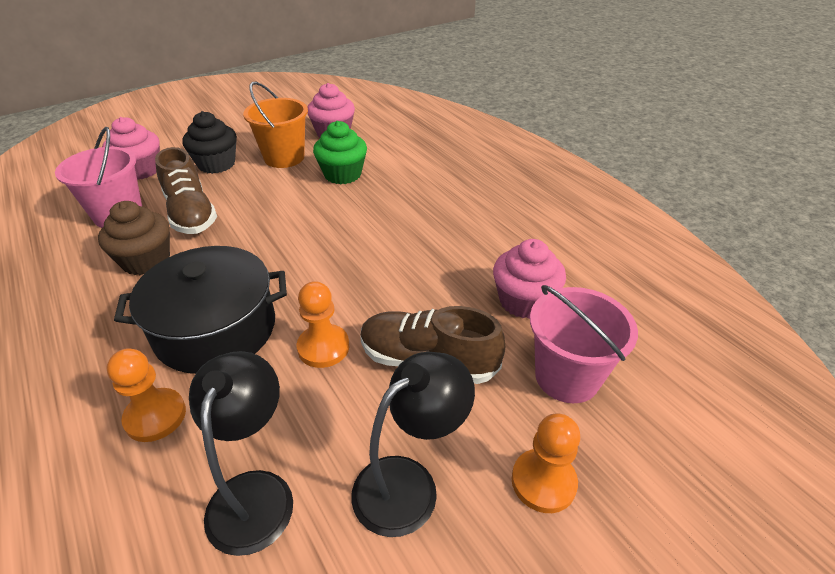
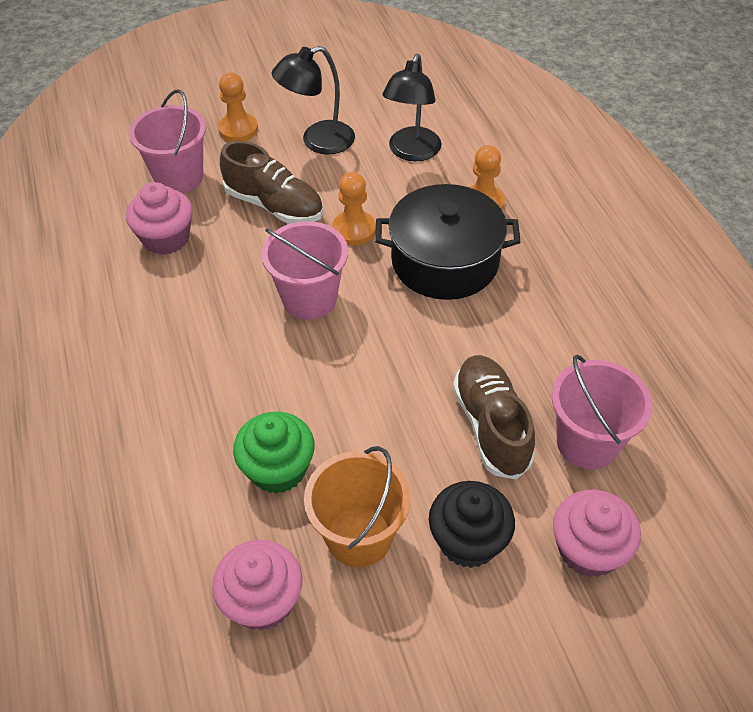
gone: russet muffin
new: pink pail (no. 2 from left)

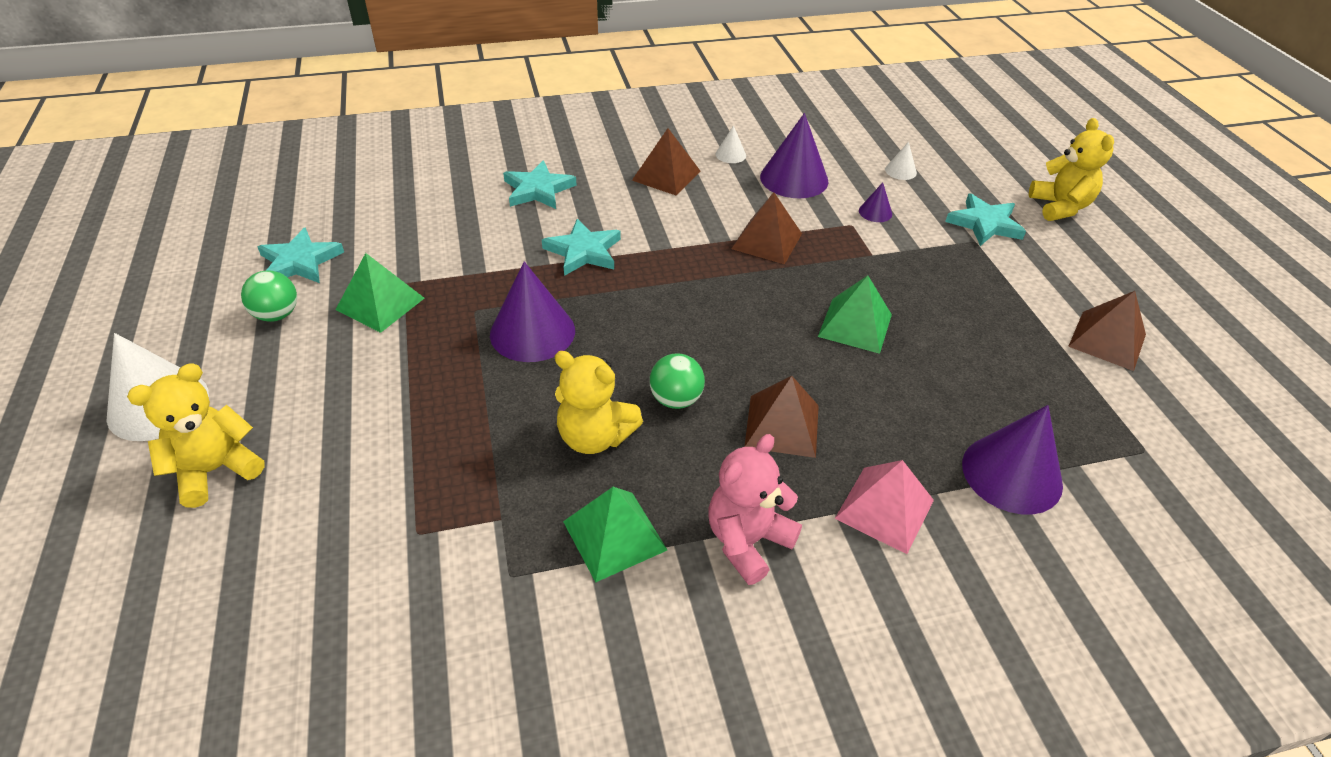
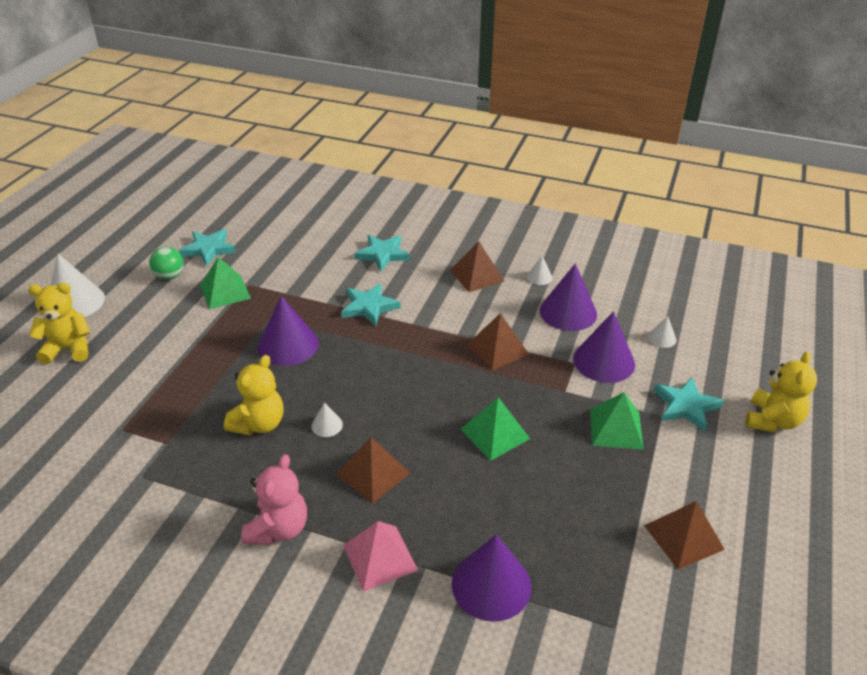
shifted: leaf-green pyramid (no. 2 from left in the first image) to leaf-green pyramid (no. 3 from left)
swapped: leaf-green sphere (no. 2 from left) to snow-white cone shape (no. 2 from left)
rotated: bright yellow teddy bear (no. 2 from left) 120 degrees counterclockwise; pink teddy bear 120 degrees clockwise
scaled: violet cone shape (no. 3 from left in the first image) x2.14

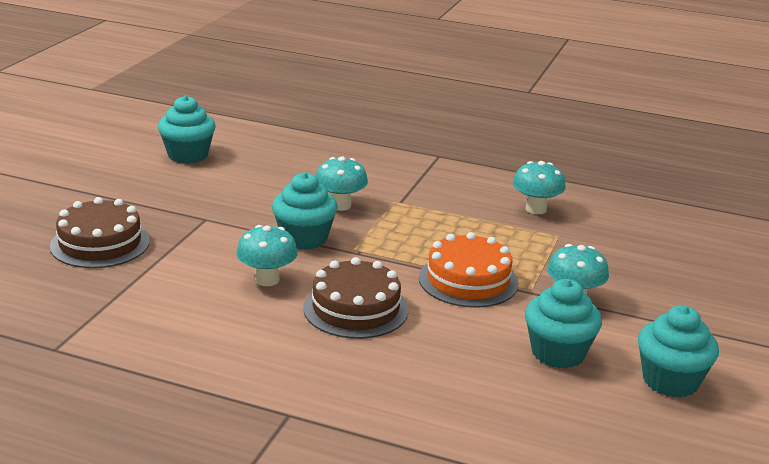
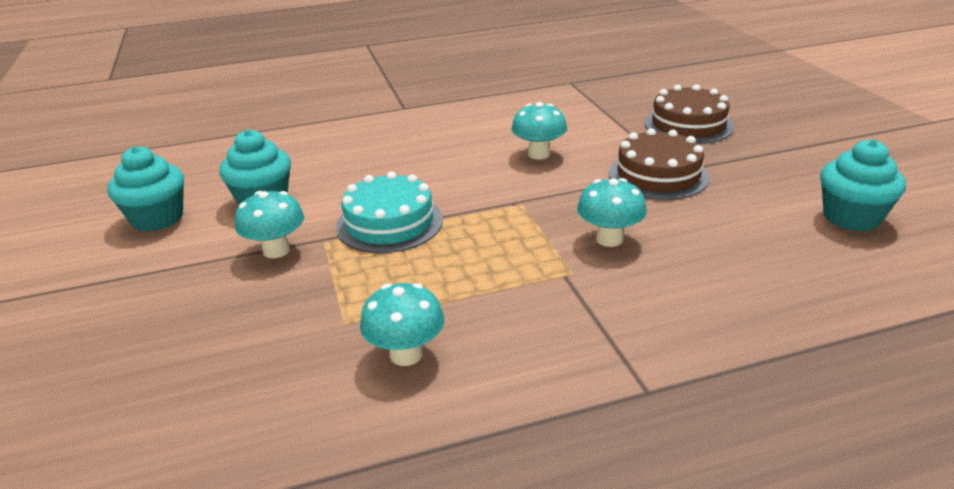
gone: aqua muffin (no. 2 from left)
shifted: russet cake (no. 2 from left in the first image) to russet cake (no. 1 from left)
repainted: orange-coloured cake to aqua cake

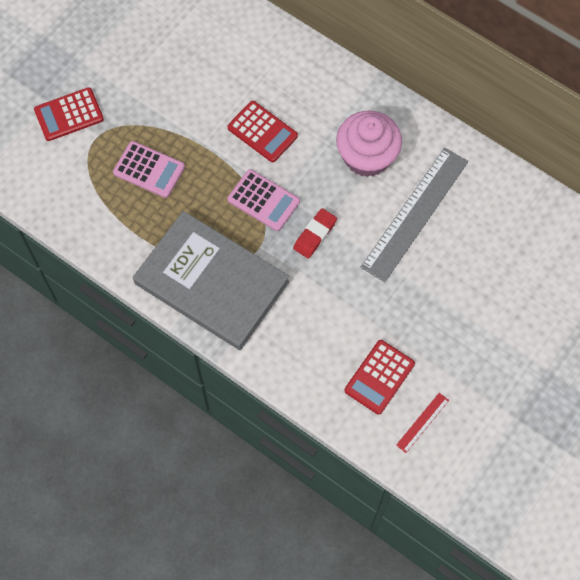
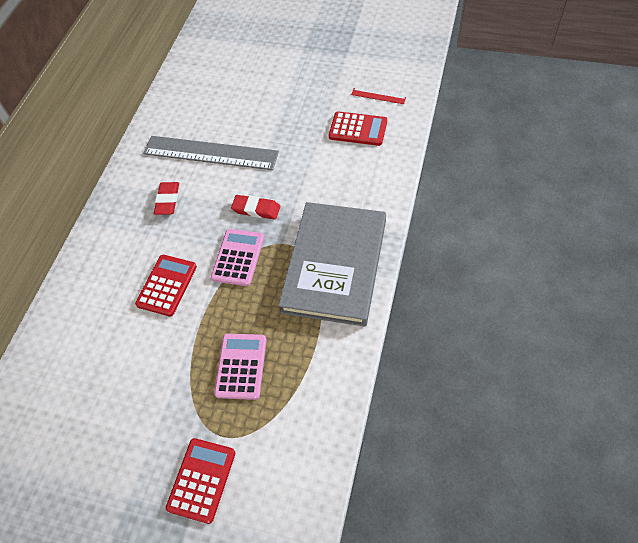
swapped: pink muffin to red pencil eraser (no. 1 from left)
rotated: red calculator (no. 1 from left in the first image) 120 degrees counterclockwise

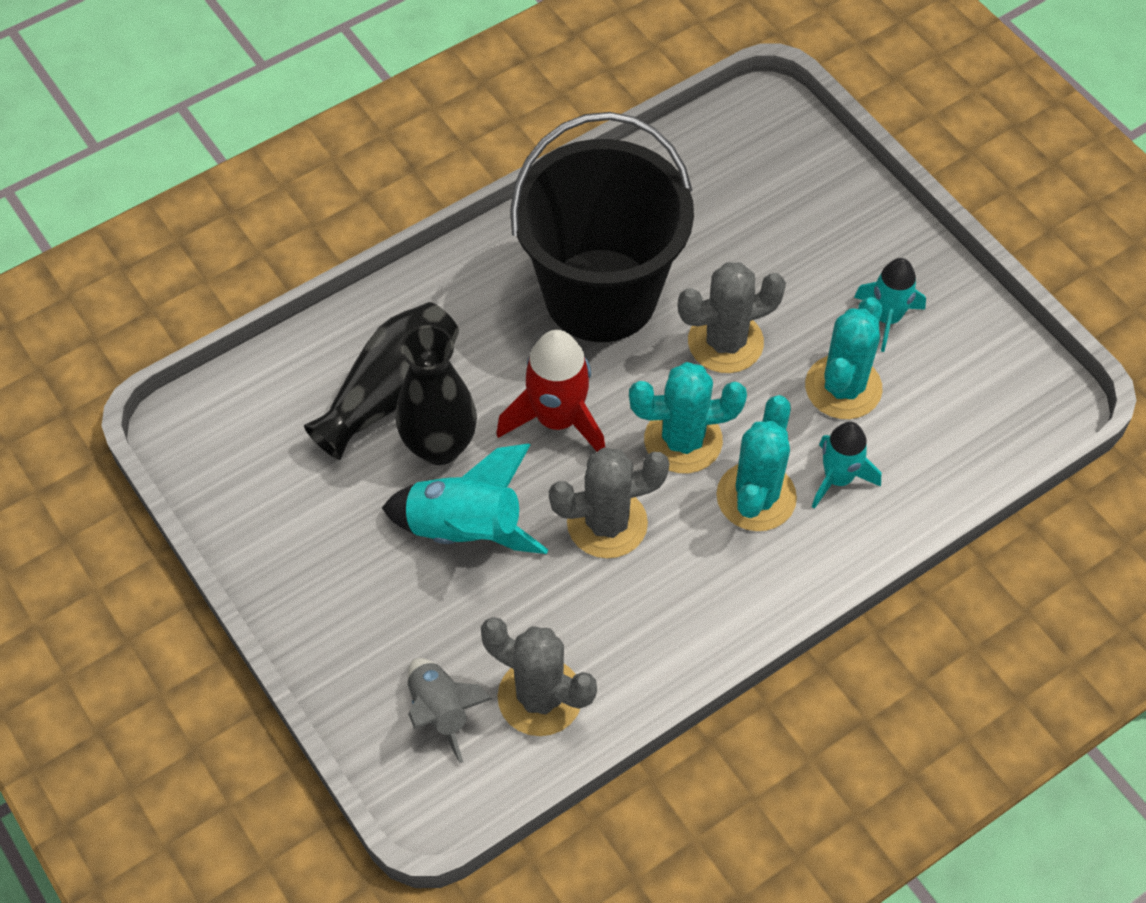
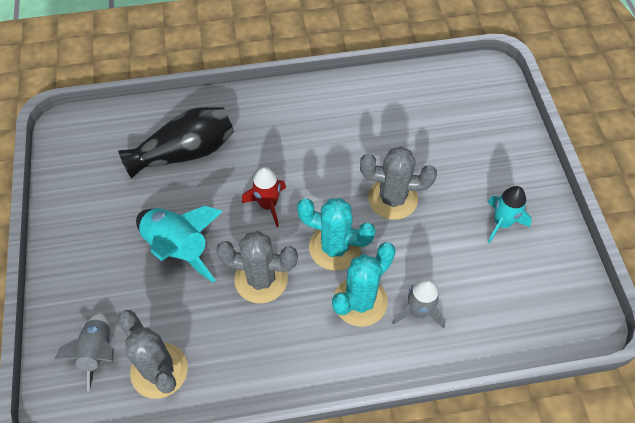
gone: jet-black pail; aqua prickly plant (no. 3 from left); jet-black flower vase (no. 2 from left)
repainted: aqua rocket (no. 2 from left) to ash-grey rocket (no. 2 from left)
scaled: red rocket x0.66

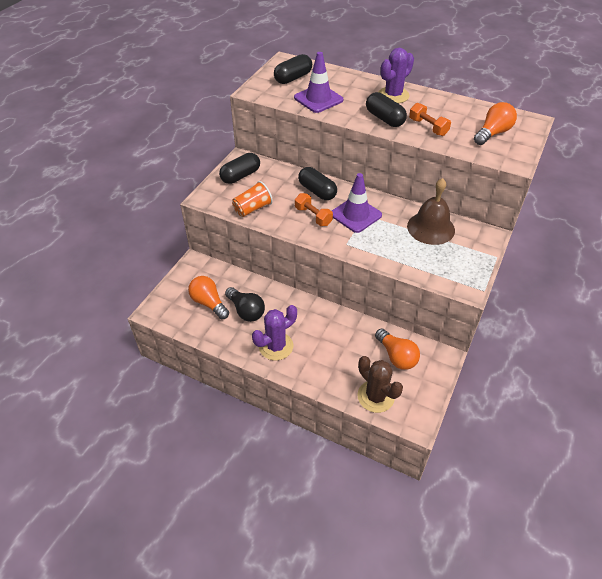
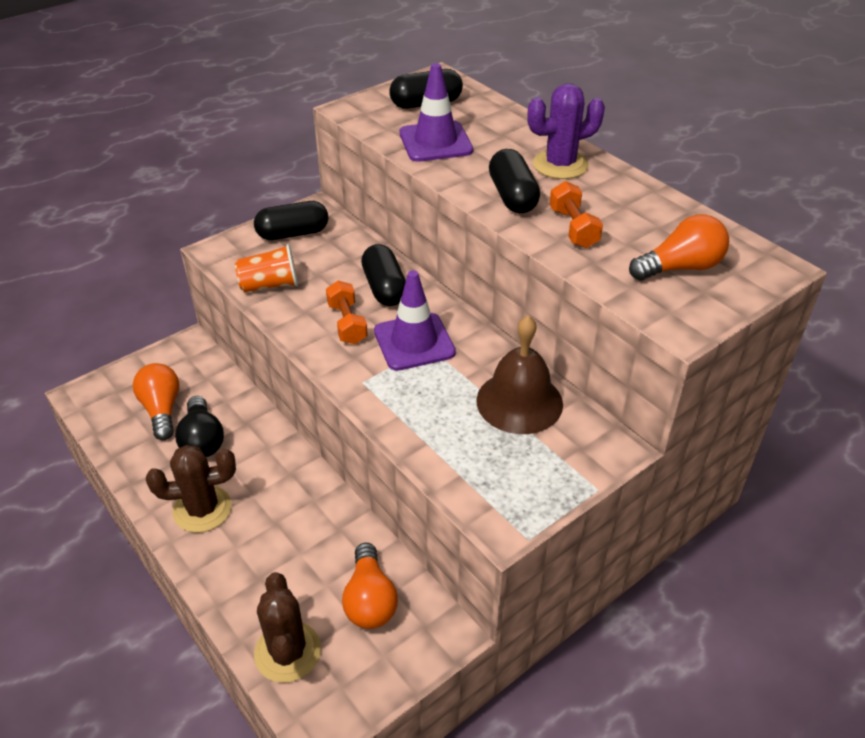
repainted: violet prickly plant (no. 1 from left) to russet prickly plant (no. 1 from left)

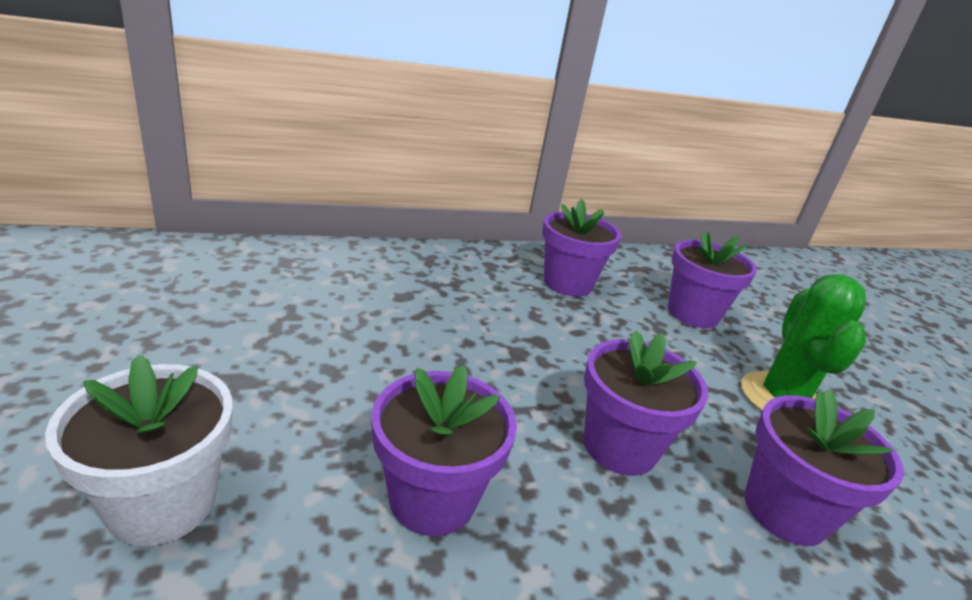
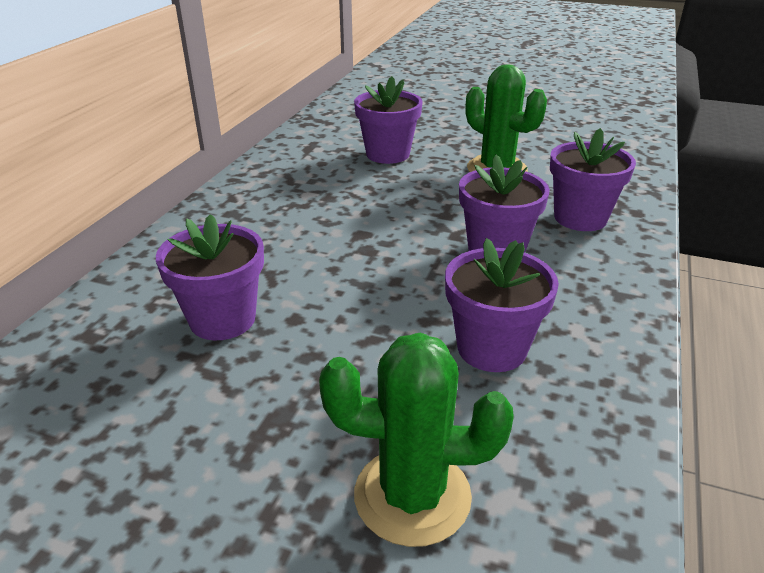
shifted: violet flower pot (no. 2 from left in the first image) to violet flower pot (no. 1 from left)
swapped: snow-white flower pot to leaf-green prickly plant (no. 1 from left)

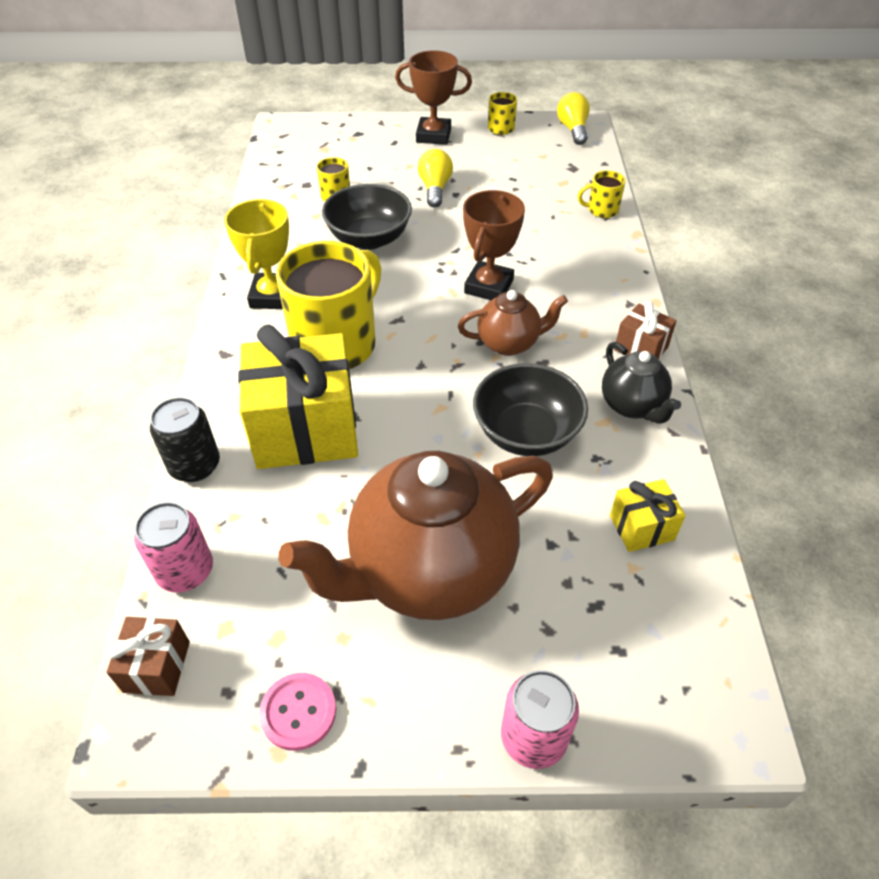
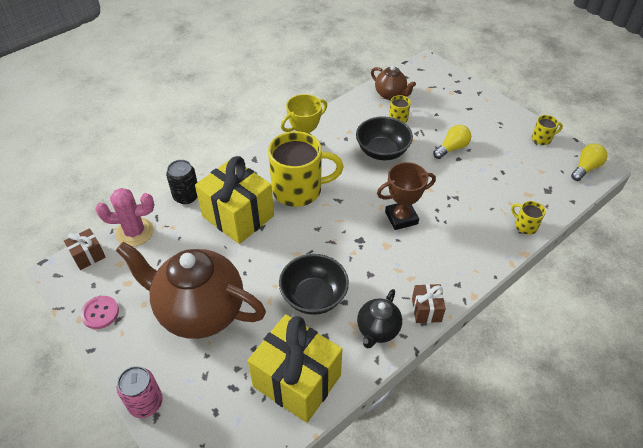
gone: russet prize cup (no. 1 from left)
shifted: russet tea pot (no. 2 from left)
swapped: pink can (no. 1 from left) to pink prickly plant
scaled: bright yellow present (no. 2 from left) x2.14

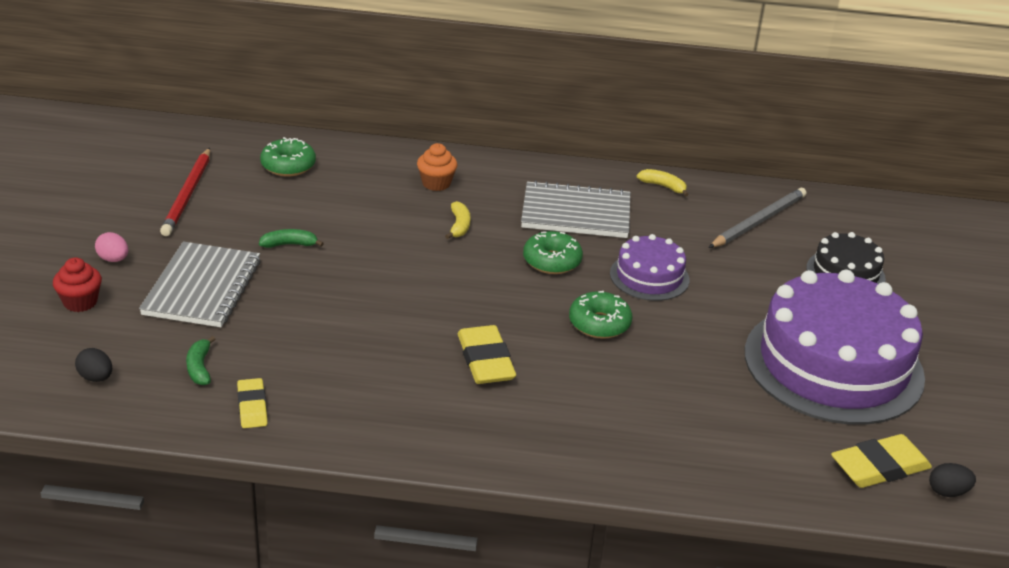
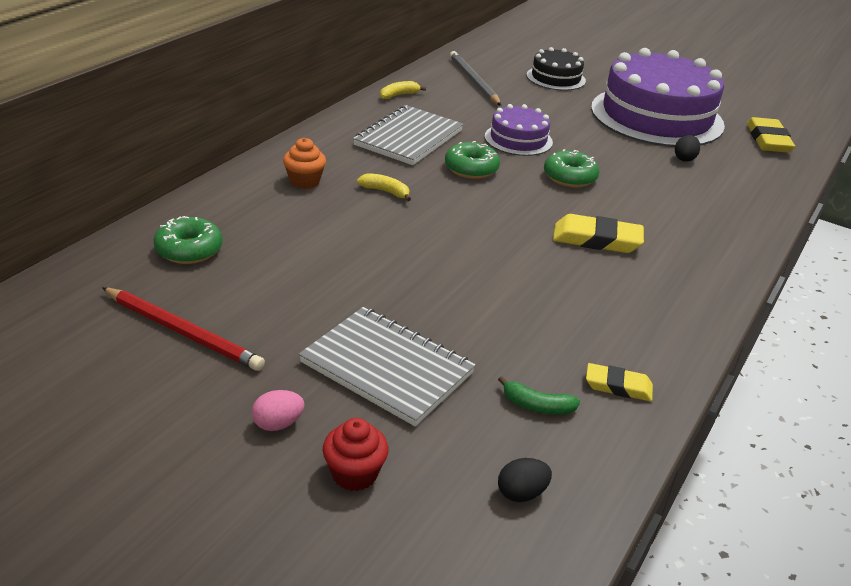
gone: leaf-green banana (no. 2 from left)
shifted: jet-black toy egg (no. 2 from left)

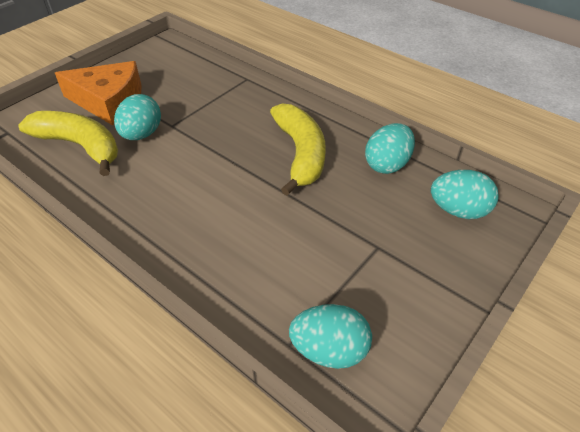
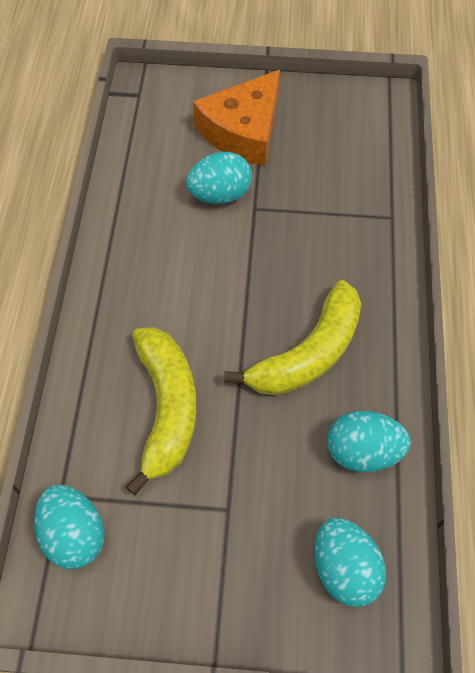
shifted: bright yellow banana (no. 1 from left)
rotated: orange-coloured cheese 60 degrees clockwise

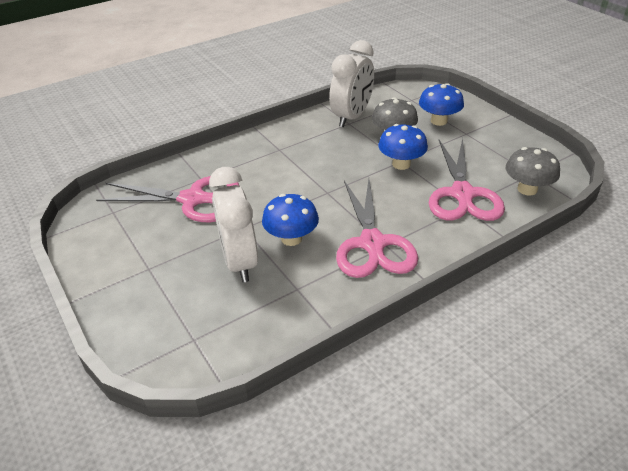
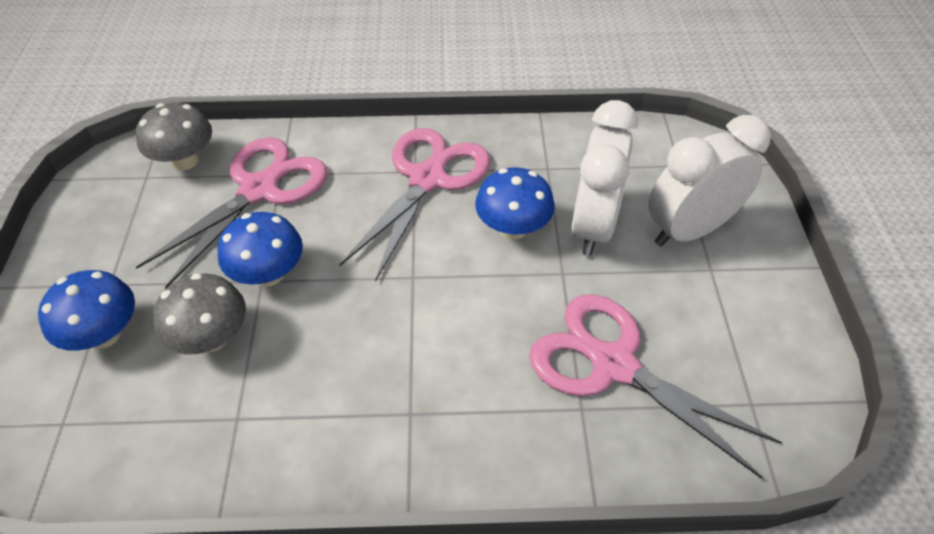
shifted: snow-white bedside clock (no. 2 from left)

